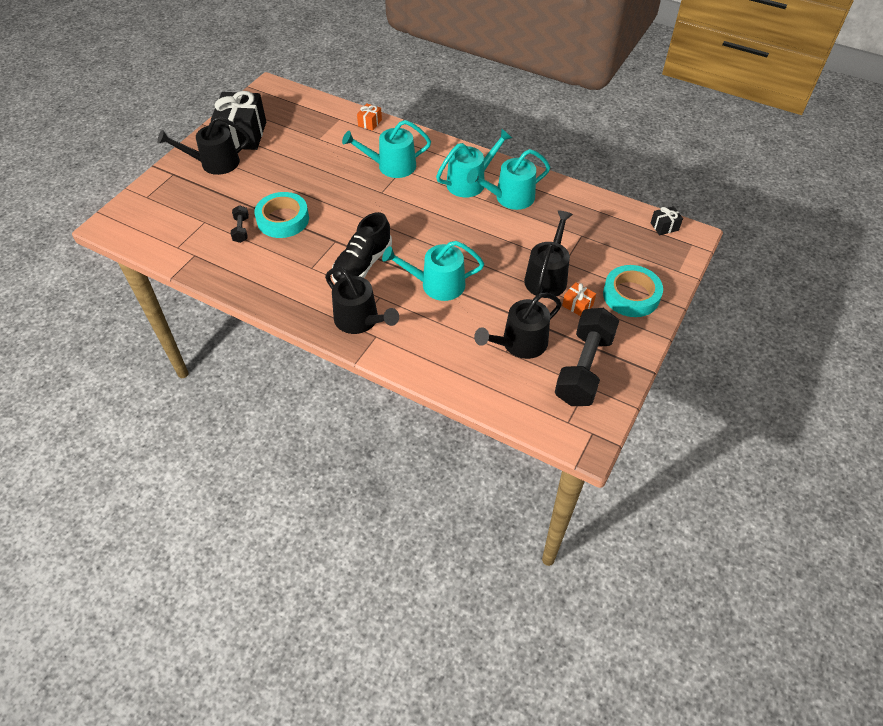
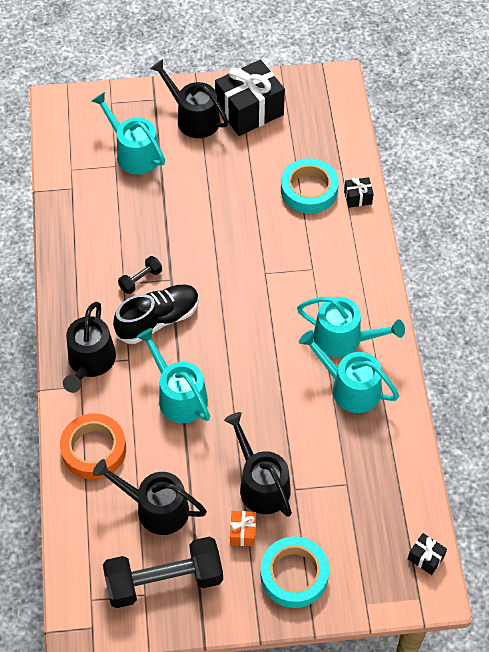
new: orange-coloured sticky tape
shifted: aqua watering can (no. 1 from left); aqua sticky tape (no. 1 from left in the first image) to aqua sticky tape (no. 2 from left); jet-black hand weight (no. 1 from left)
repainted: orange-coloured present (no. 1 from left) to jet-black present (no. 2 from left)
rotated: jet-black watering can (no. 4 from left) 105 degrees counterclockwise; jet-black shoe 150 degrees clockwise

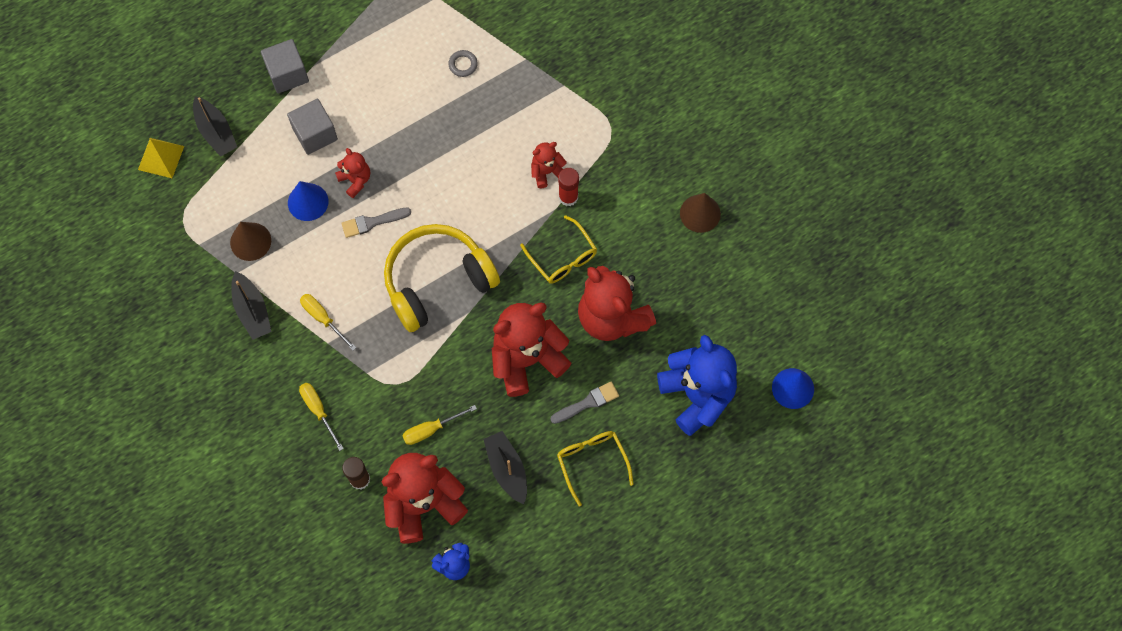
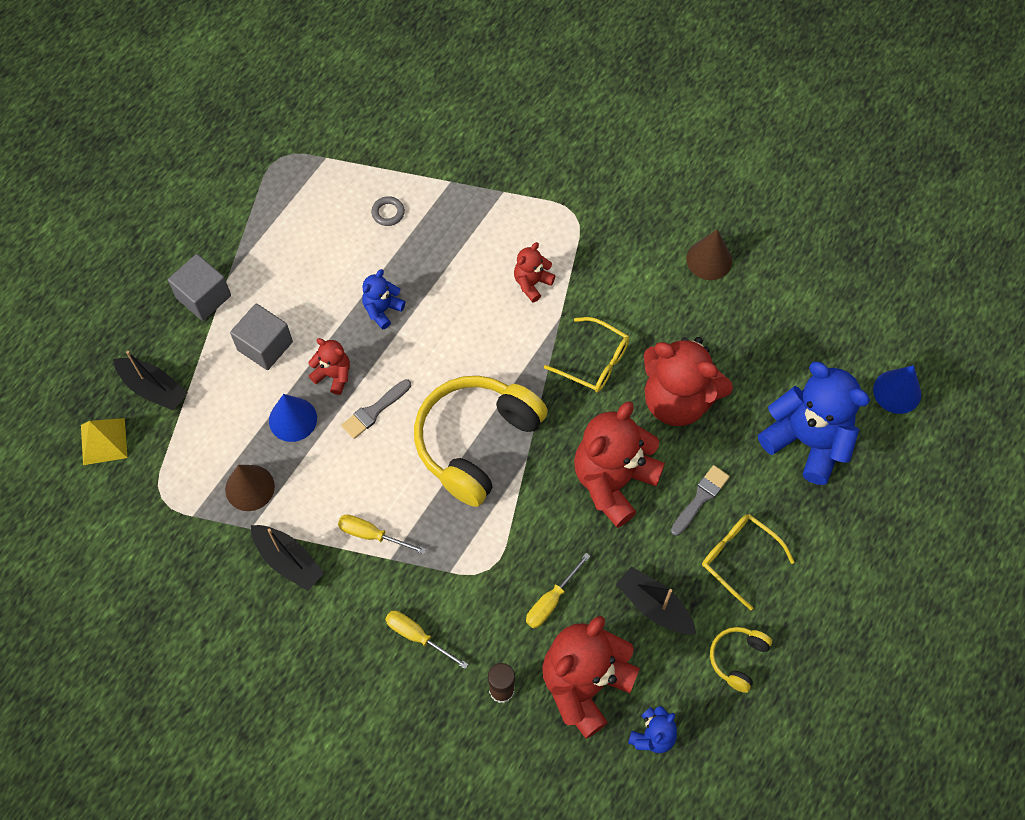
gone: red stick of glue
new: cobalt teddy bear (no. 1 from left); bright yellow over-ear headphones (no. 2 from left)

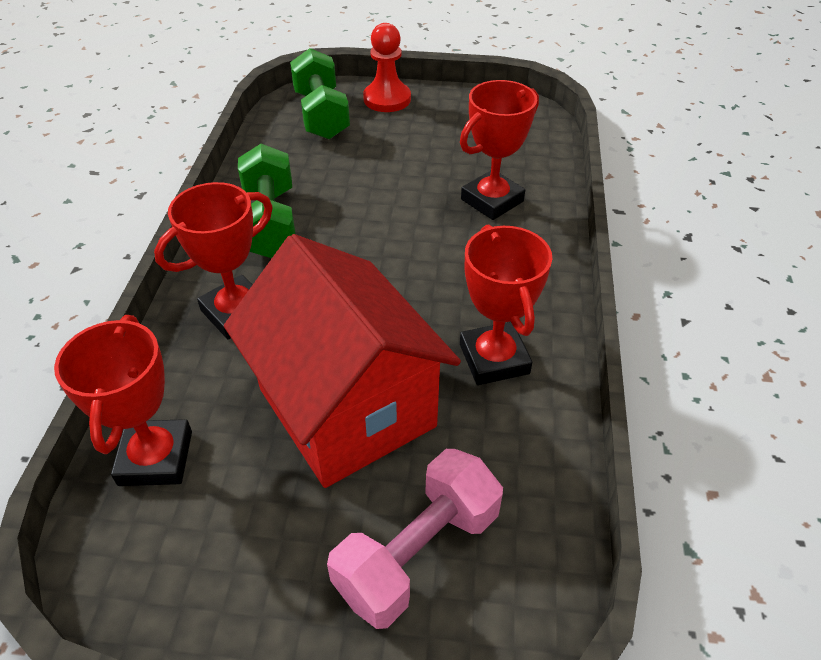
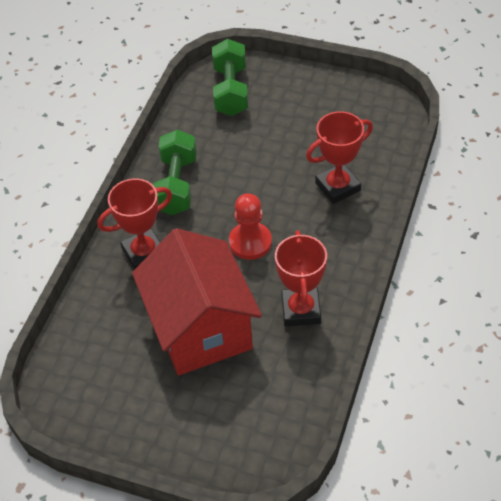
gone: red prize cup (no. 1 from left); pink hand weight
shifted: red game pawn

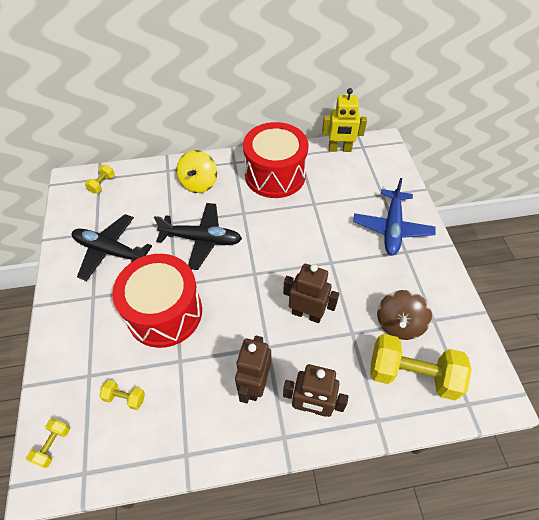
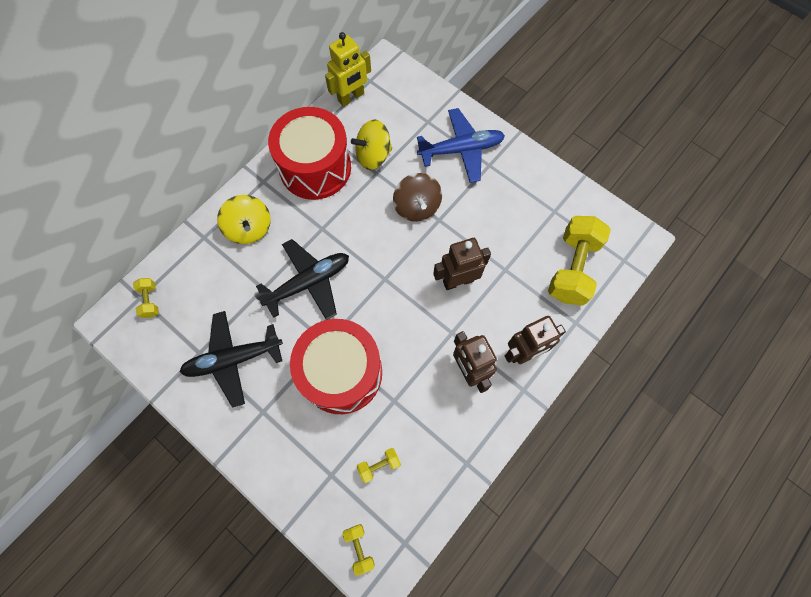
new: bright yellow spinning top (no. 2 from left)
shifted: russet spinning top
rotated: cobalt plane 75 degrees counterclockwise; bright yellow hand weight (no. 4 from left) 45 degrees counterclockwise

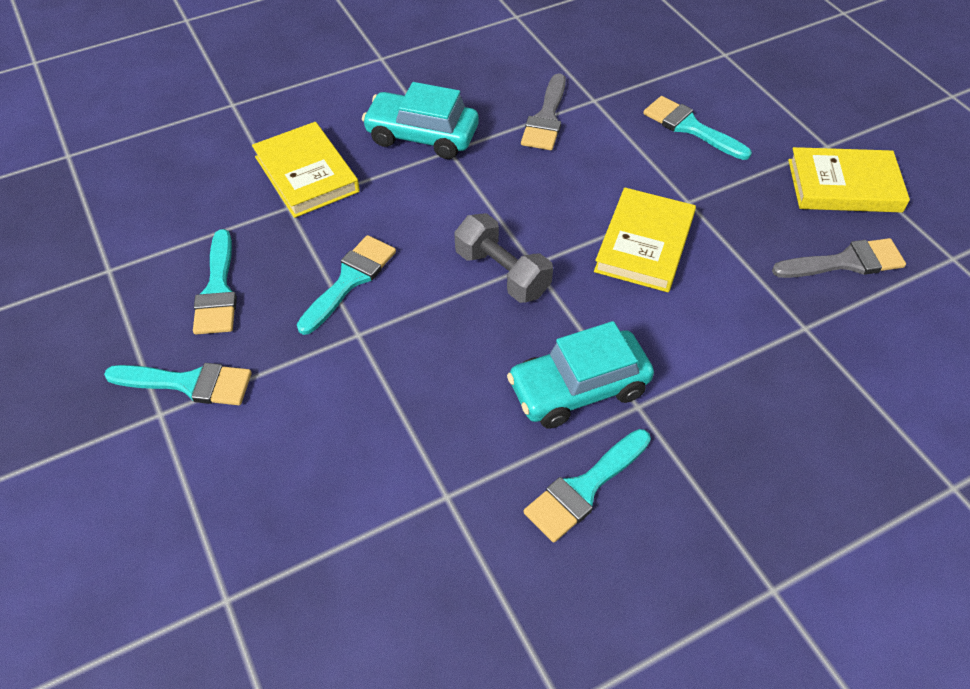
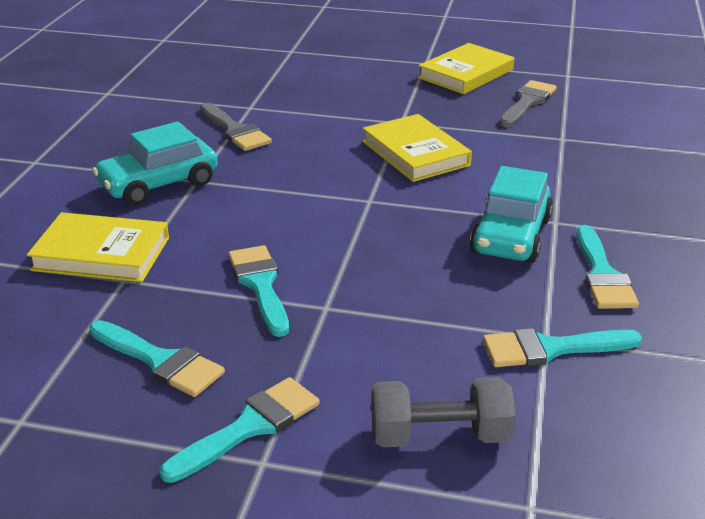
shifted: aqua paintbrush (no. 5 from left in the first image) to aqua paintbrush (no. 4 from left); ash-grey hand weight

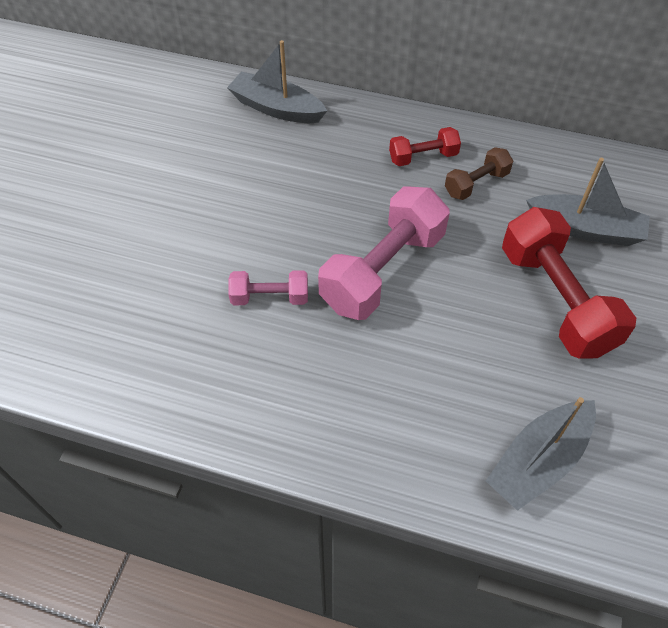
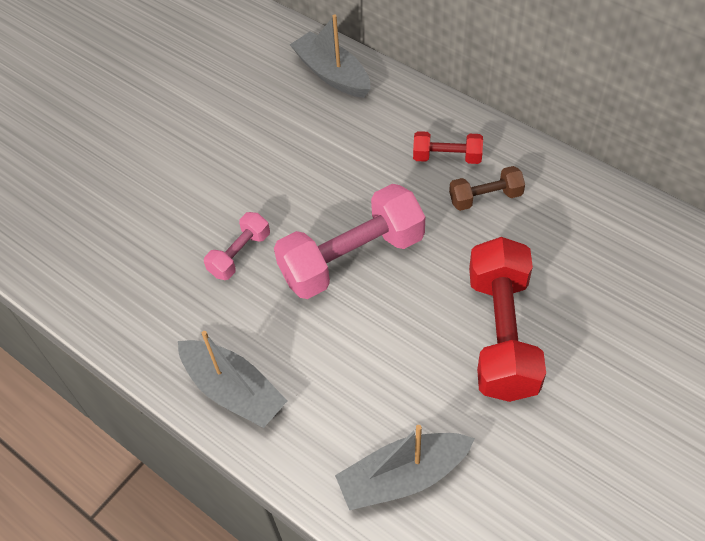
shifted: ash-grey boat (no. 3 from left in the first image) to ash-grey boat (no. 1 from left)
rotated: pink hand weight (no. 1 from left) 75 degrees counterclockwise

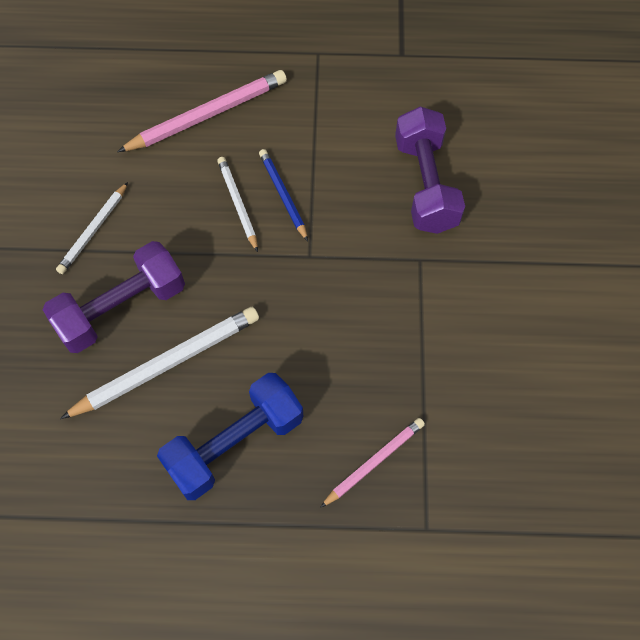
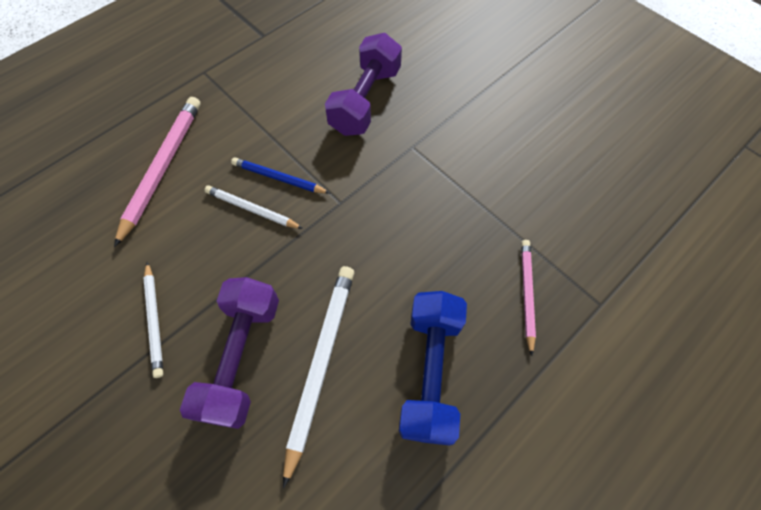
rotated: violet hand weight (no. 2 from left) 75 degrees clockwise

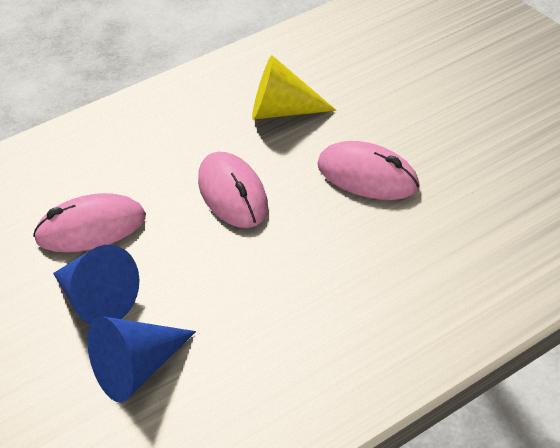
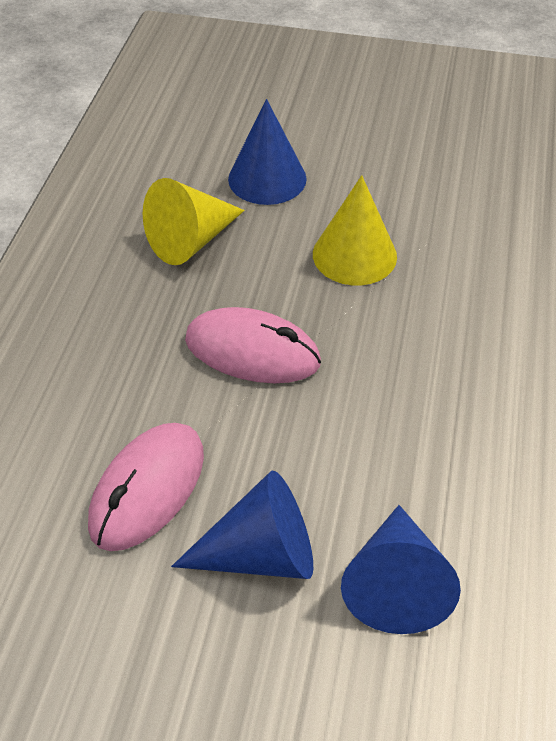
new: cobalt cone shape (no. 2 from left)
swapped: pink computer mouse (no. 3 from left) to bright yellow cone shape (no. 2 from left)

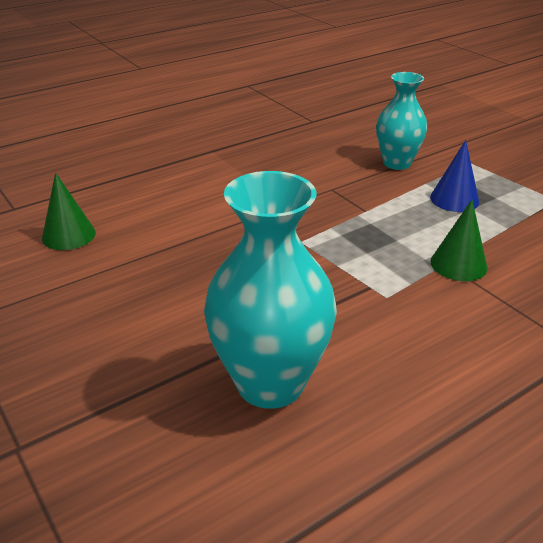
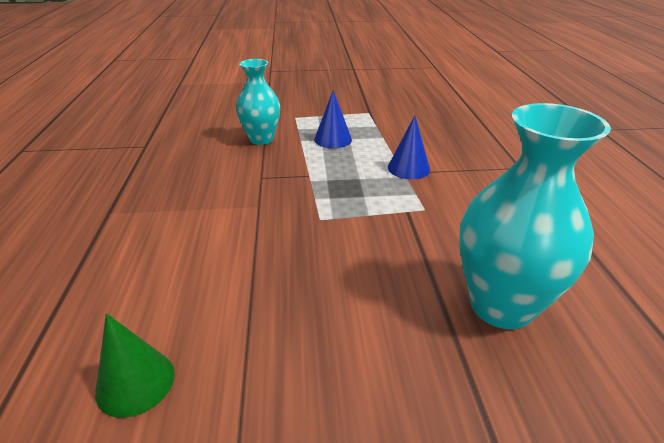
repainted: leaf-green cone shape (no. 2 from left) to cobalt cone shape (no. 2 from left)

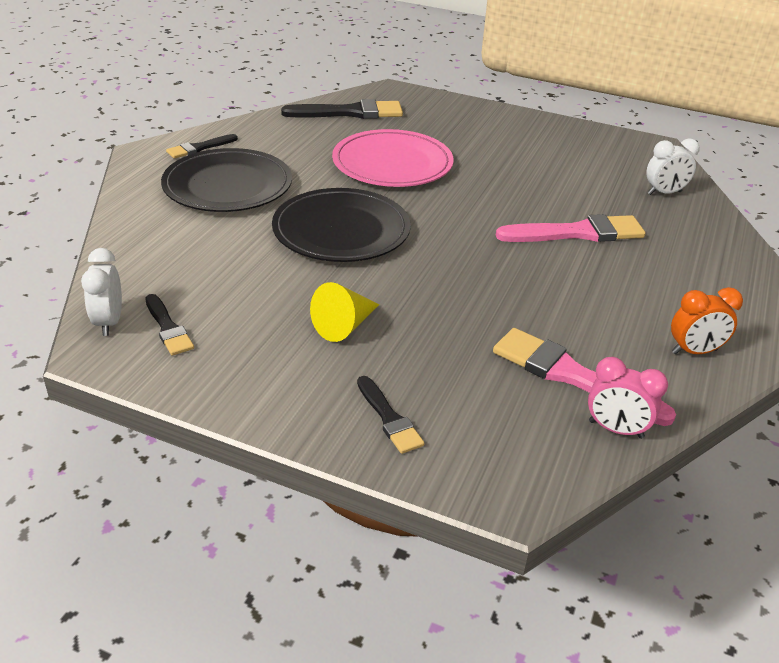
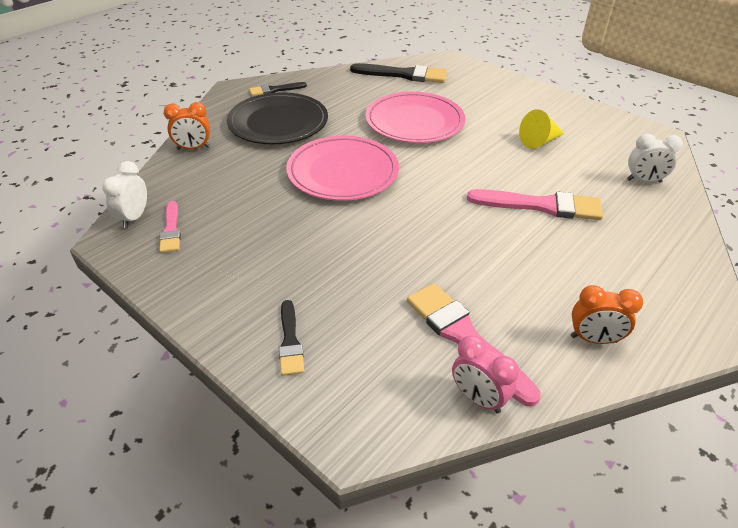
new: orange-coloured bedside clock (no. 1 from left)
shifted: bright yellow cone shape
repainted: jet-black dinner plate (no. 2 from left) to pink dinner plate (no. 1 from left); jet-black paintbrush (no. 1 from left) to pink paintbrush (no. 1 from left)

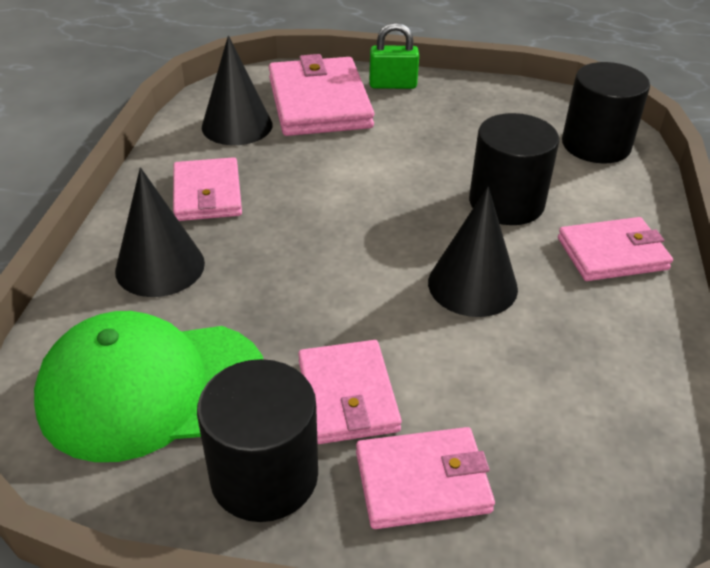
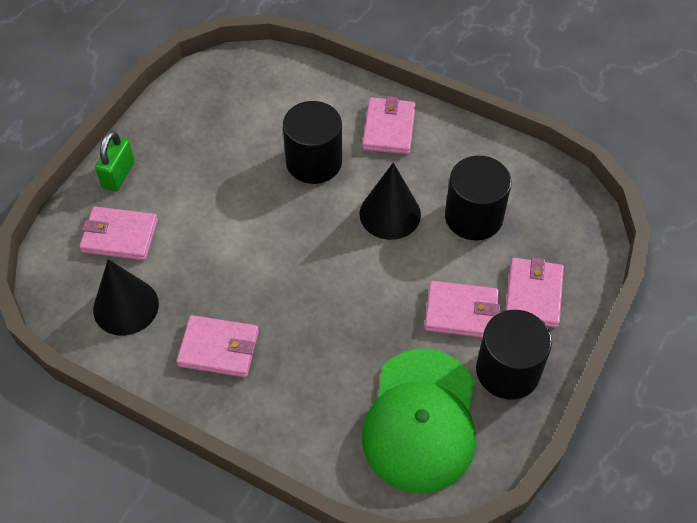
gone: jet-black cone shape (no. 1 from left)
shifted: jet-black solid cylinder (no. 3 from left in the first image) to jet-black solid cylinder (no. 2 from left)
scaled: pink card wallet (no. 2 from left in the first image) x0.62

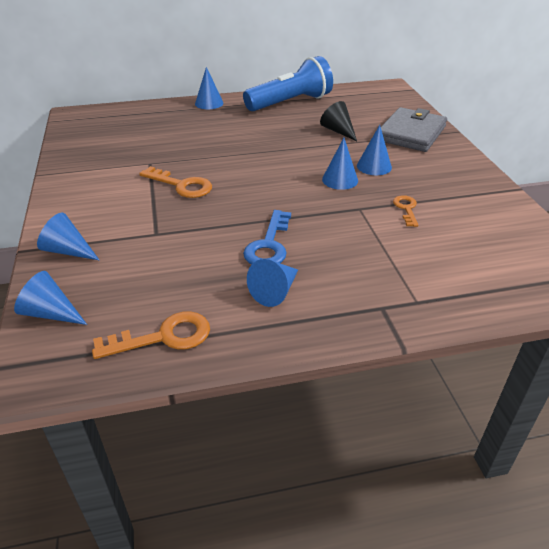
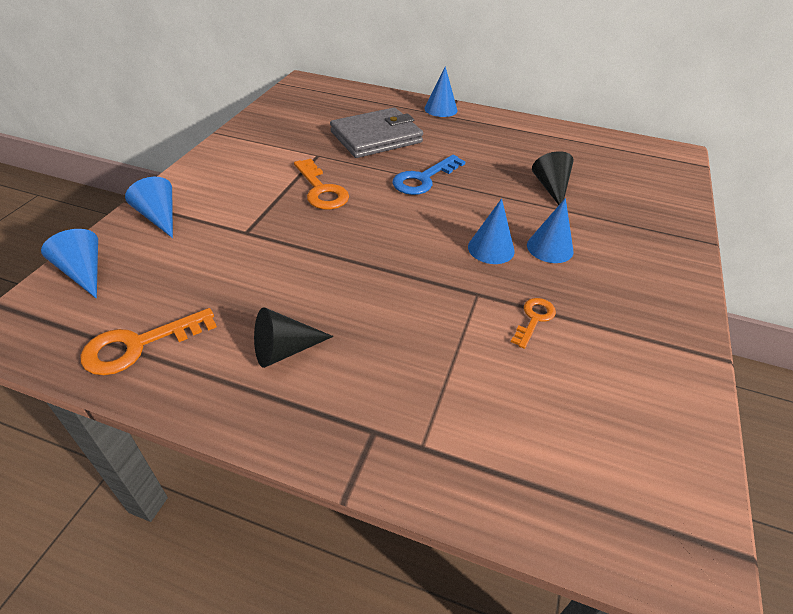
gone: cobalt flashlight
shifted: ash-grey card wallet; cobalt latchkey
repainted: cobalt cone shape (no. 4 from left) to jet-black cone shape (no. 1 from left)
rotated: orange-coloured latchkey (no. 1 from left) 135 degrees clockwise

